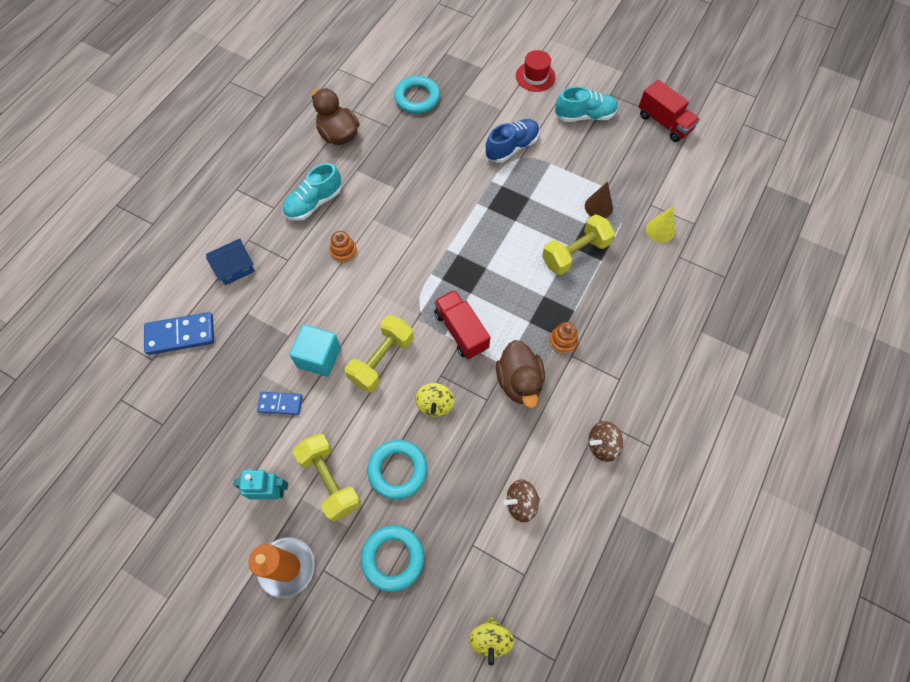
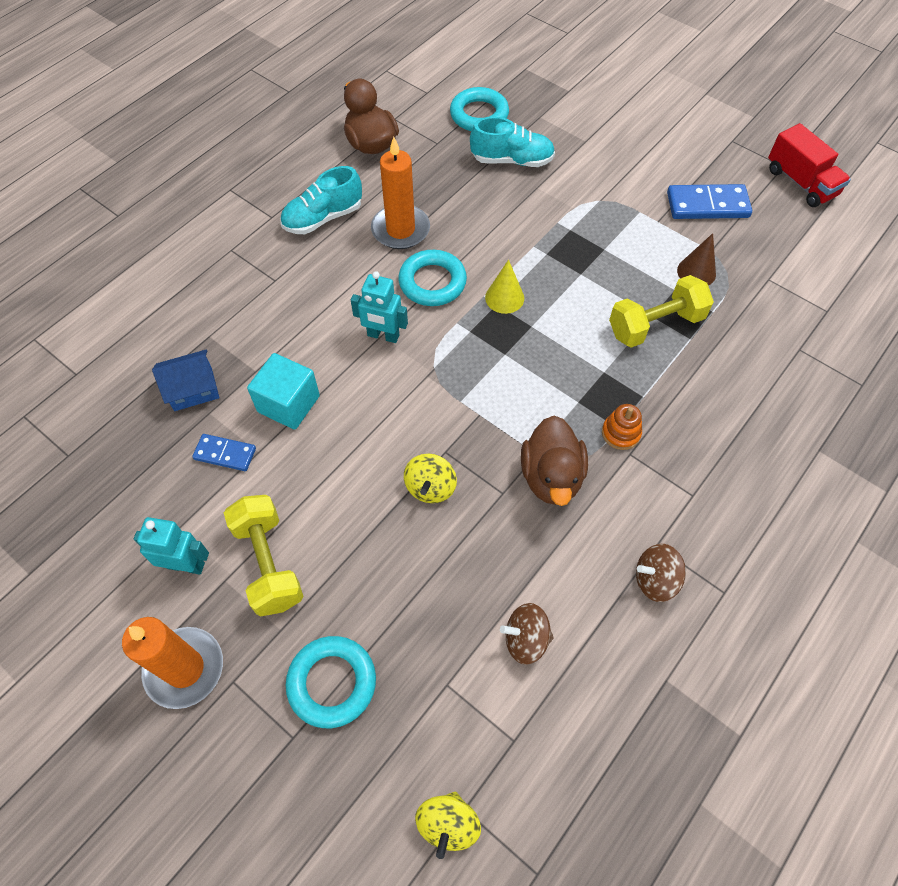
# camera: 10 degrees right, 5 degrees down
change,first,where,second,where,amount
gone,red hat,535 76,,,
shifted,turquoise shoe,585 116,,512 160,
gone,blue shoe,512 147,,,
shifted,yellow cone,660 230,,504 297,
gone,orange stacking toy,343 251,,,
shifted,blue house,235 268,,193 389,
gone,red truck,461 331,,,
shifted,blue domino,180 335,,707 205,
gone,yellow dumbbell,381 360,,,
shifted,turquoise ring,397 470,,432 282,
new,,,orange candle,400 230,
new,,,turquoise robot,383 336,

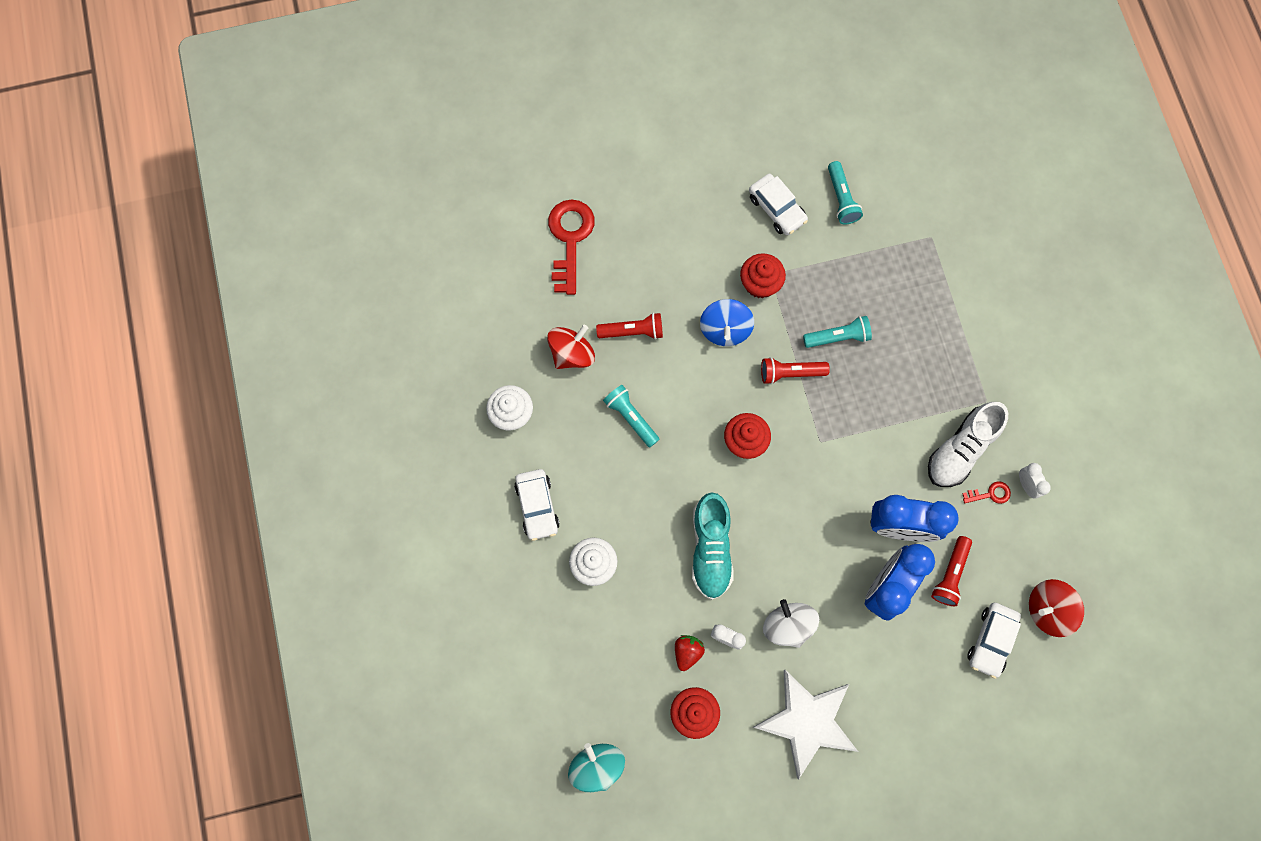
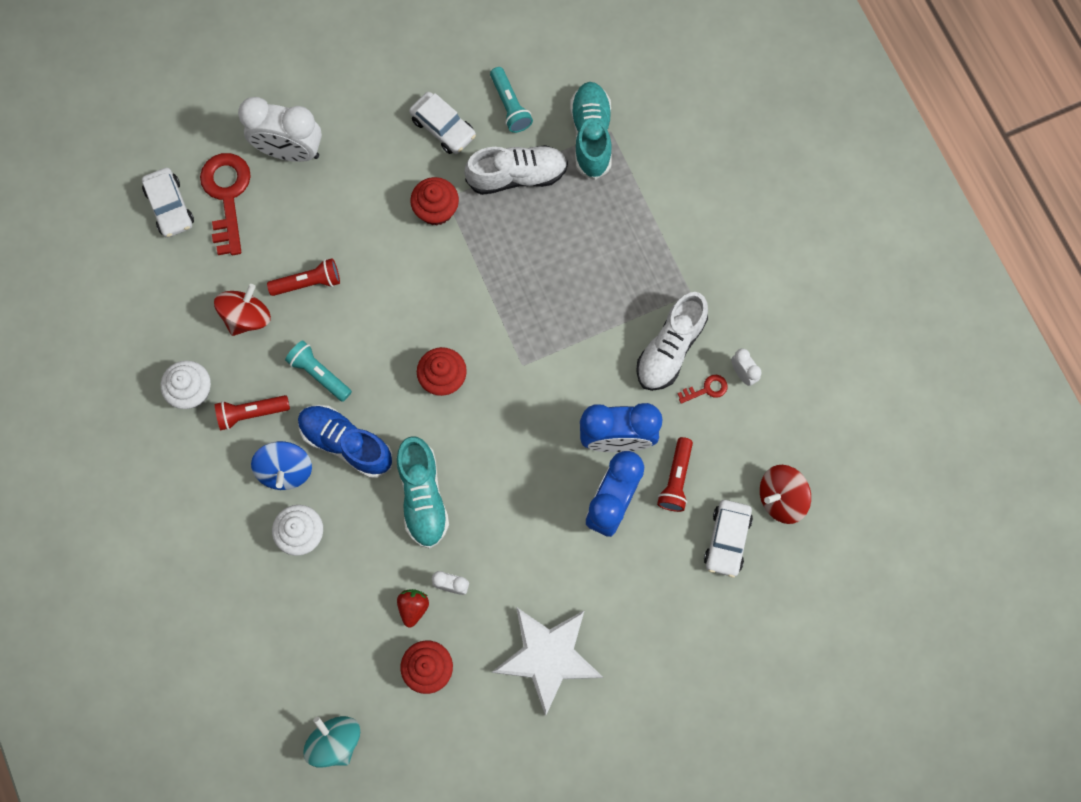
# camera: 10 degrees left, 0 degrees up
change,first,where,second,where,amount
shifted,blue spinning top,725 329,,285 470,
gone,turquoise flashlight,838 337,,,
shifted,red flashlight,790 373,,251 413,
shifted,white car,537 506,,170 207,
gone,white spinning top,787 625,,,
new,,,turquoise shoe,591 136,
new,,,white clock,290 151,
new,,,white shoe,517 175,
new,,,blue shoe,346 443,

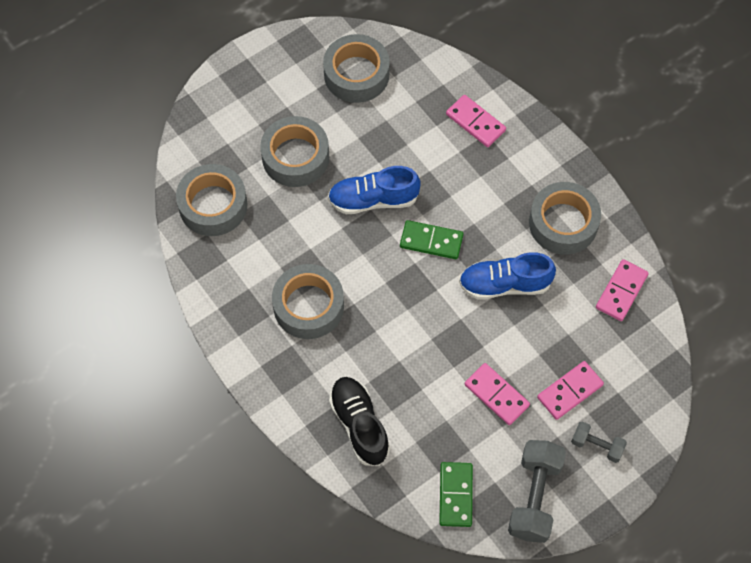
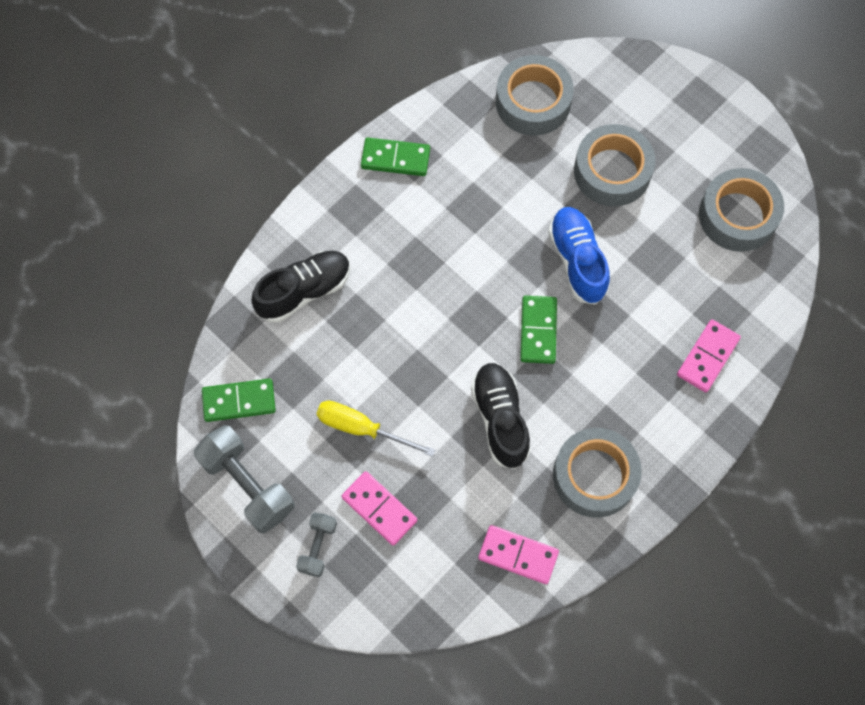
# camera: 80 degrees right, 5 degrees up
change,first,where,second,where,amount
repainted,blue shoe,504 284,black shoe,500 419,
gone,grey tape,308 306,,,
swapped,pink domino,496 395,yellow screwdriver,361 428,
rotated,grey dumbbell,534 497,,247 485,45 degrees clockwise
new,,,green domino,395 159,

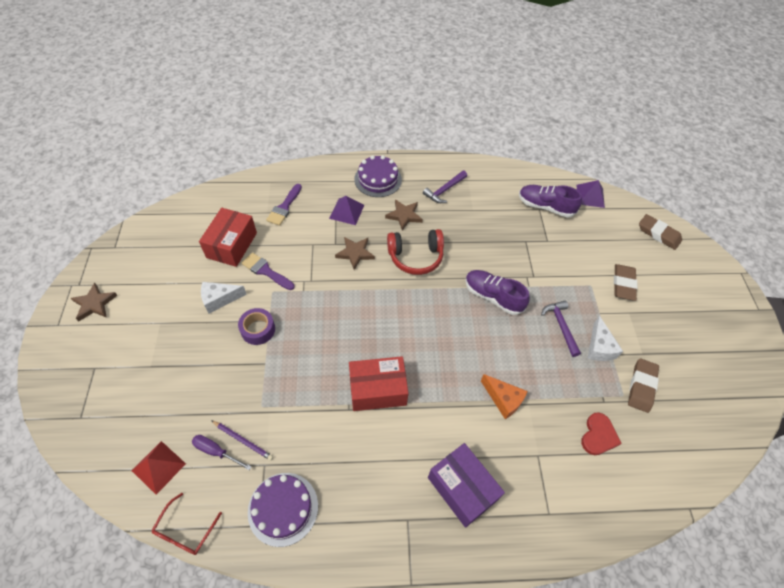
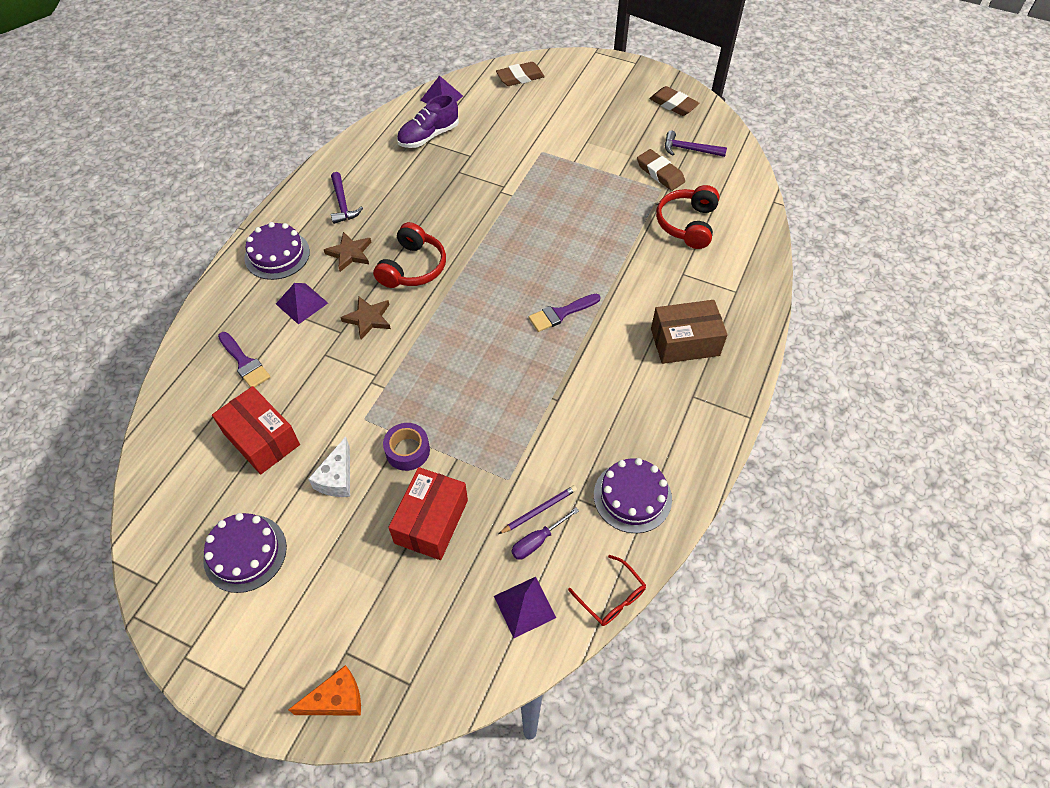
# camera: 60 degrees left, 0 degrees up
change,first,where,second,where,amount
shifted,purple brush,266 271,,561 313,
shifted,brown eraser,623 284,,673 104,
gone,purple shoe,493 297,,,
gone,brown star,94 304,,,
shifted,purple hammer,561 326,,689 149,
gone,white cheese,599 347,,,
shifted,red box,377 389,,431 521,
shifted,orange cheese,503 399,,336 699,
swapped,red heart,598 435,red headphones,687 224,
repainted,red pyramid,158 467,purple pyramid,524 607,
repainted,purple box,462 488,brown box,685 342,
new,,,purple cake,245 553,

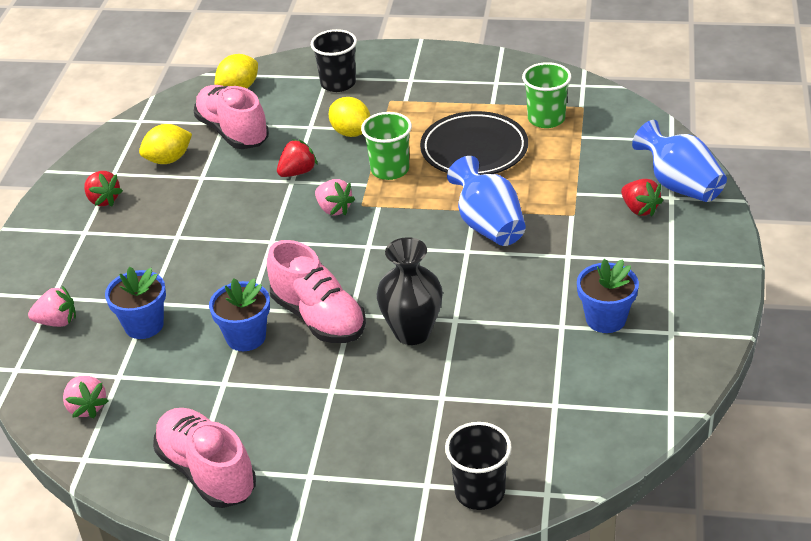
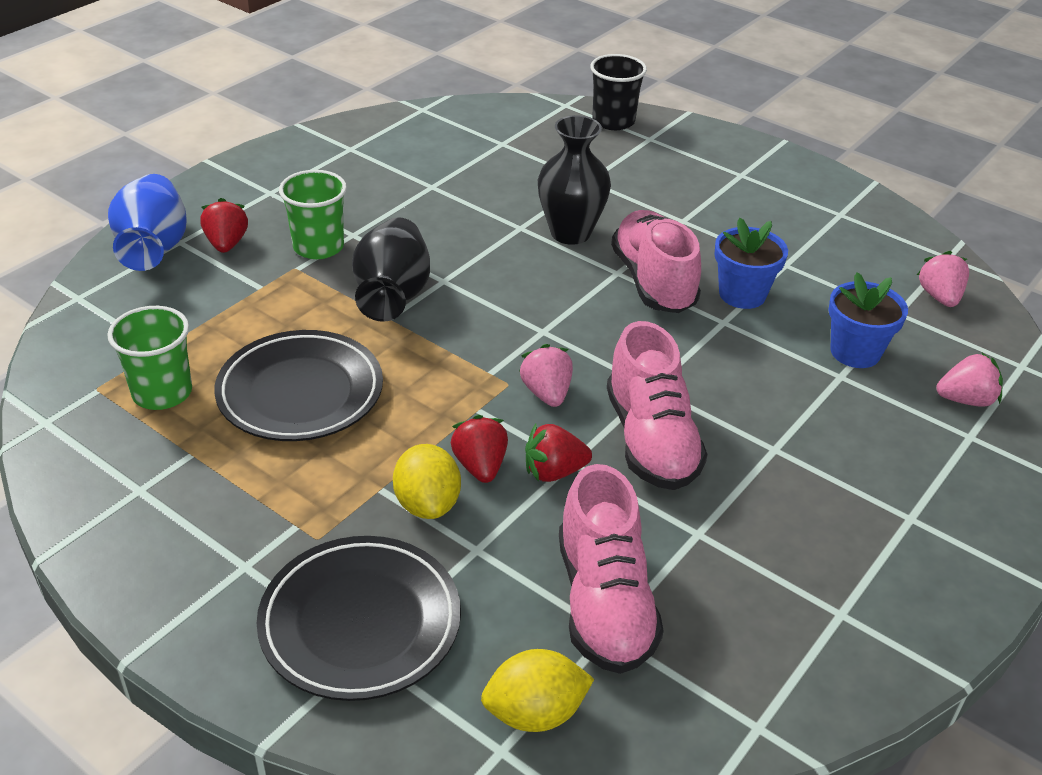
# camera: 155 degrees left, 0 degrees up
change,first,where,second,where,amount
swapped,black cup,338 83,black plate,360 623,
shifted,green cup,390 170,,318 247,
gone,yellow lemon,168 159,,,
repainted,blue vase,488 225,black vase,393 294,
shifted,red strawberry,103 200,,480 466,
gone,blue flower pot,605 319,,,
rotated,pink strawberry,57 322,,965 400,150 degrees clockwise
shifted,pink shoe,207 472,,651 440,

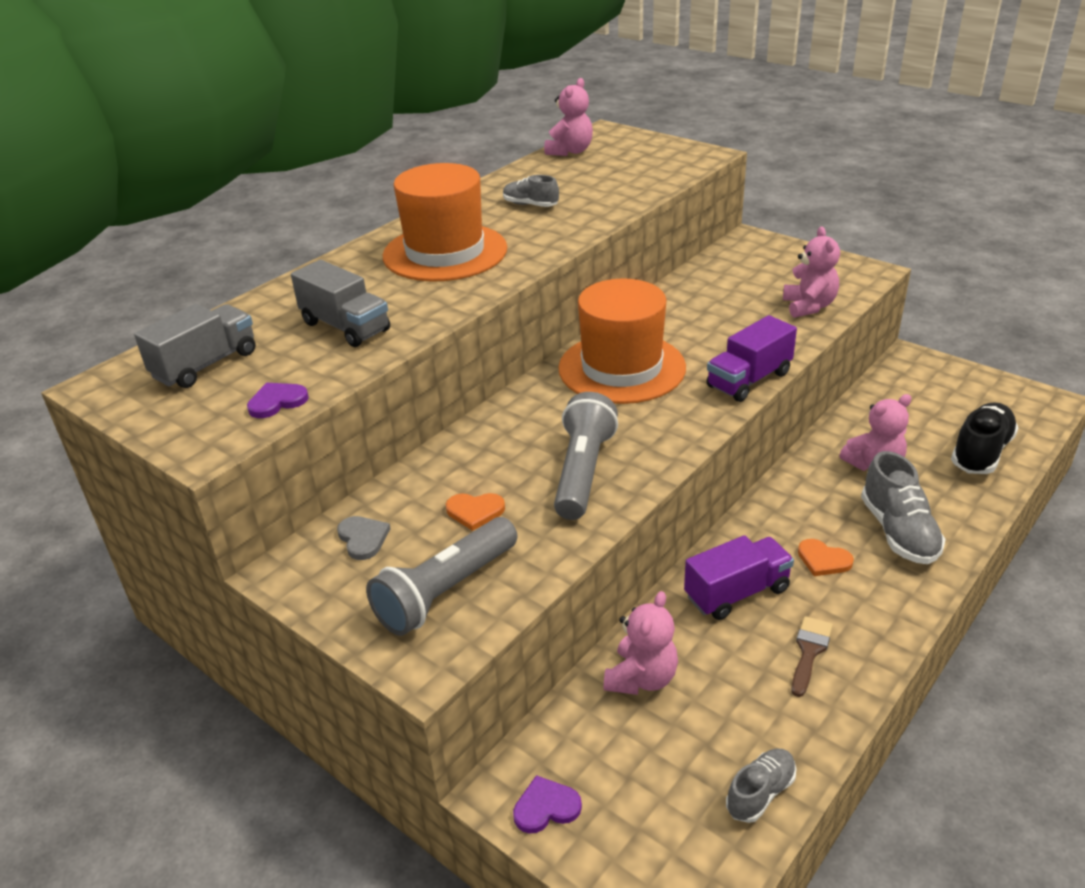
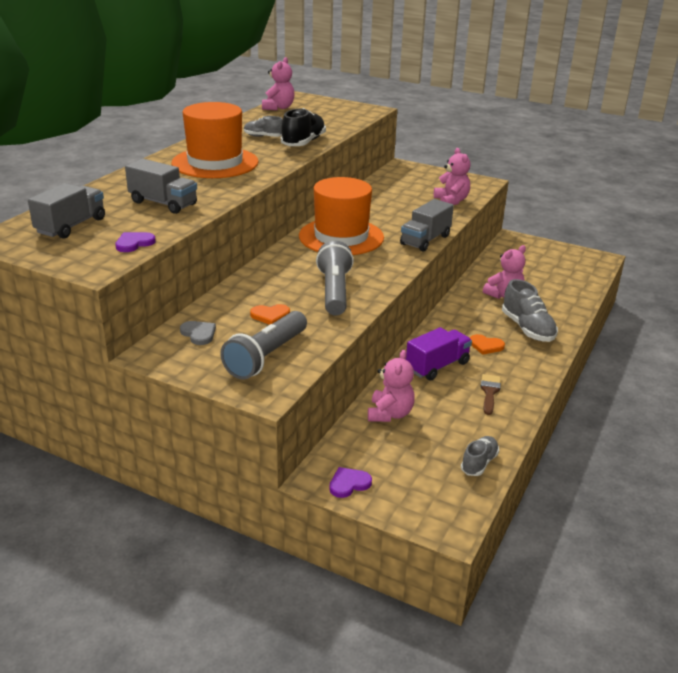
# camera: 15 degrees left, 5 degrees down
change,first,where,second,where,amount
repainted,purple truck,749 380,grey truck,425 240,
shifted,black shoe,981 452,,303 143,

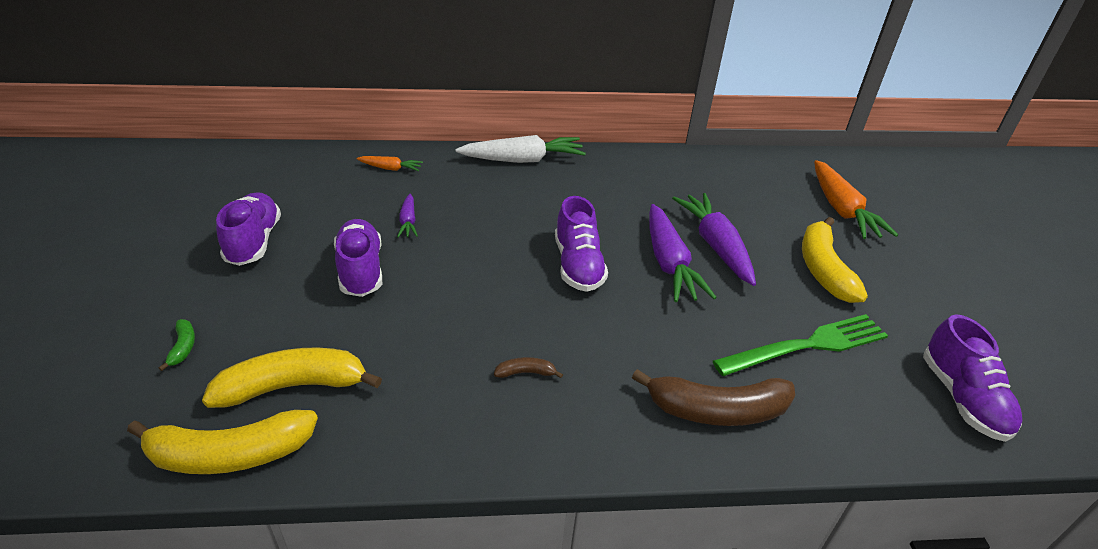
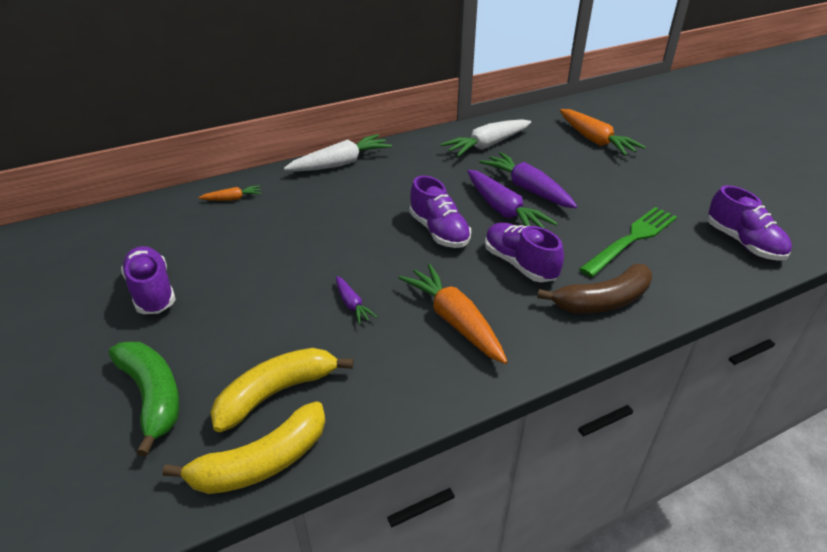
# camera: 20 degrees left, 0 degrees up
change,first,where,second,where,amount
shifted,purple carrot,408 222,,352 305,
gone,yellow banana,823 269,,,
shifted,purple shoe,360 270,,519 264,
scaled,green banana,183 347,,153 396,x2.31
swapped,brown banana,526 373,orange carrot,454 320,
new,,,white carrot,487 145,

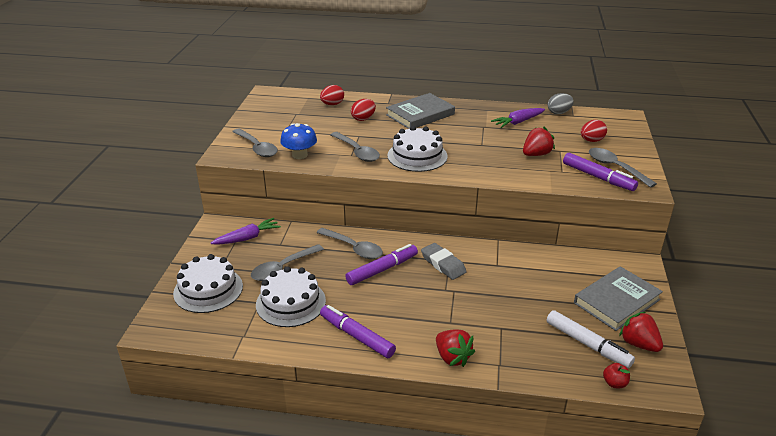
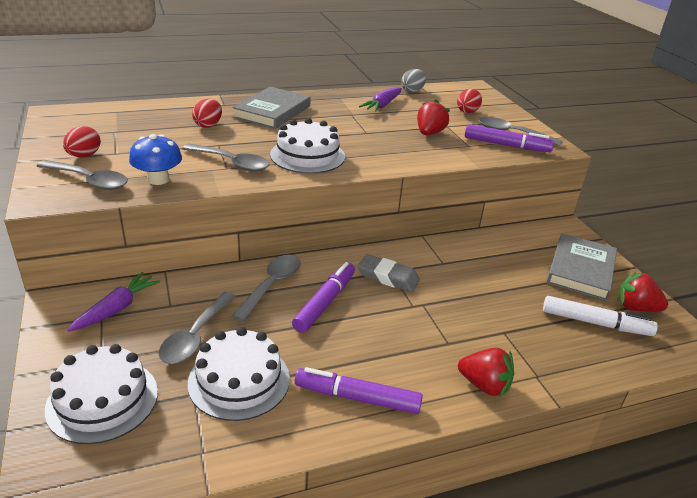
# camera: 30 degrees left, 0 degrees up
change,first,where,second,where,amount
shifted,red egg,332 104,,84 156,
rotated,grey spoon,354 248,,272 285,75 degrees counterclockwise
gone,red apple,614 383,,,

